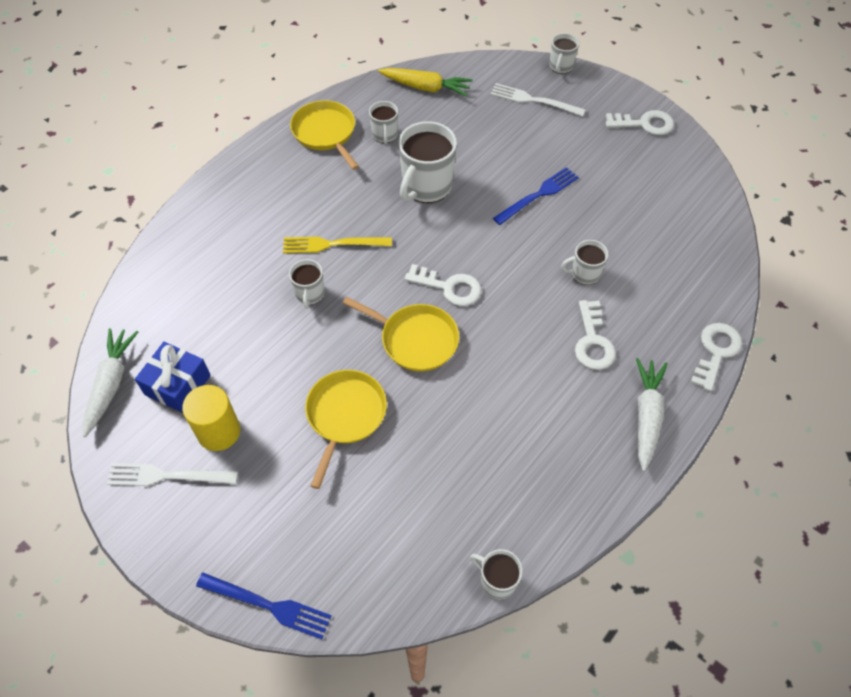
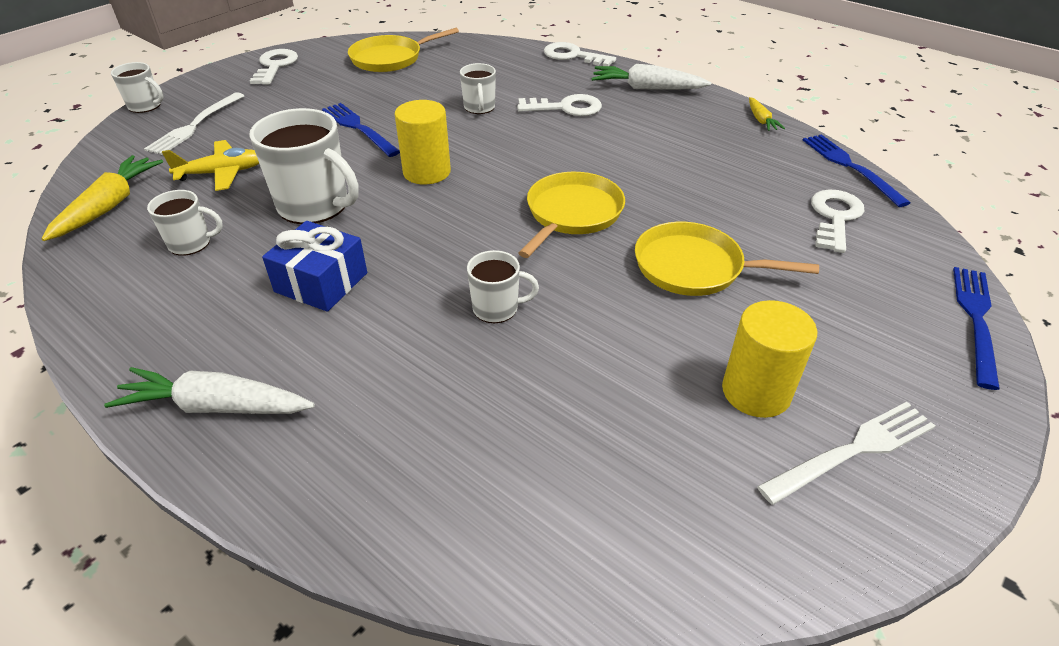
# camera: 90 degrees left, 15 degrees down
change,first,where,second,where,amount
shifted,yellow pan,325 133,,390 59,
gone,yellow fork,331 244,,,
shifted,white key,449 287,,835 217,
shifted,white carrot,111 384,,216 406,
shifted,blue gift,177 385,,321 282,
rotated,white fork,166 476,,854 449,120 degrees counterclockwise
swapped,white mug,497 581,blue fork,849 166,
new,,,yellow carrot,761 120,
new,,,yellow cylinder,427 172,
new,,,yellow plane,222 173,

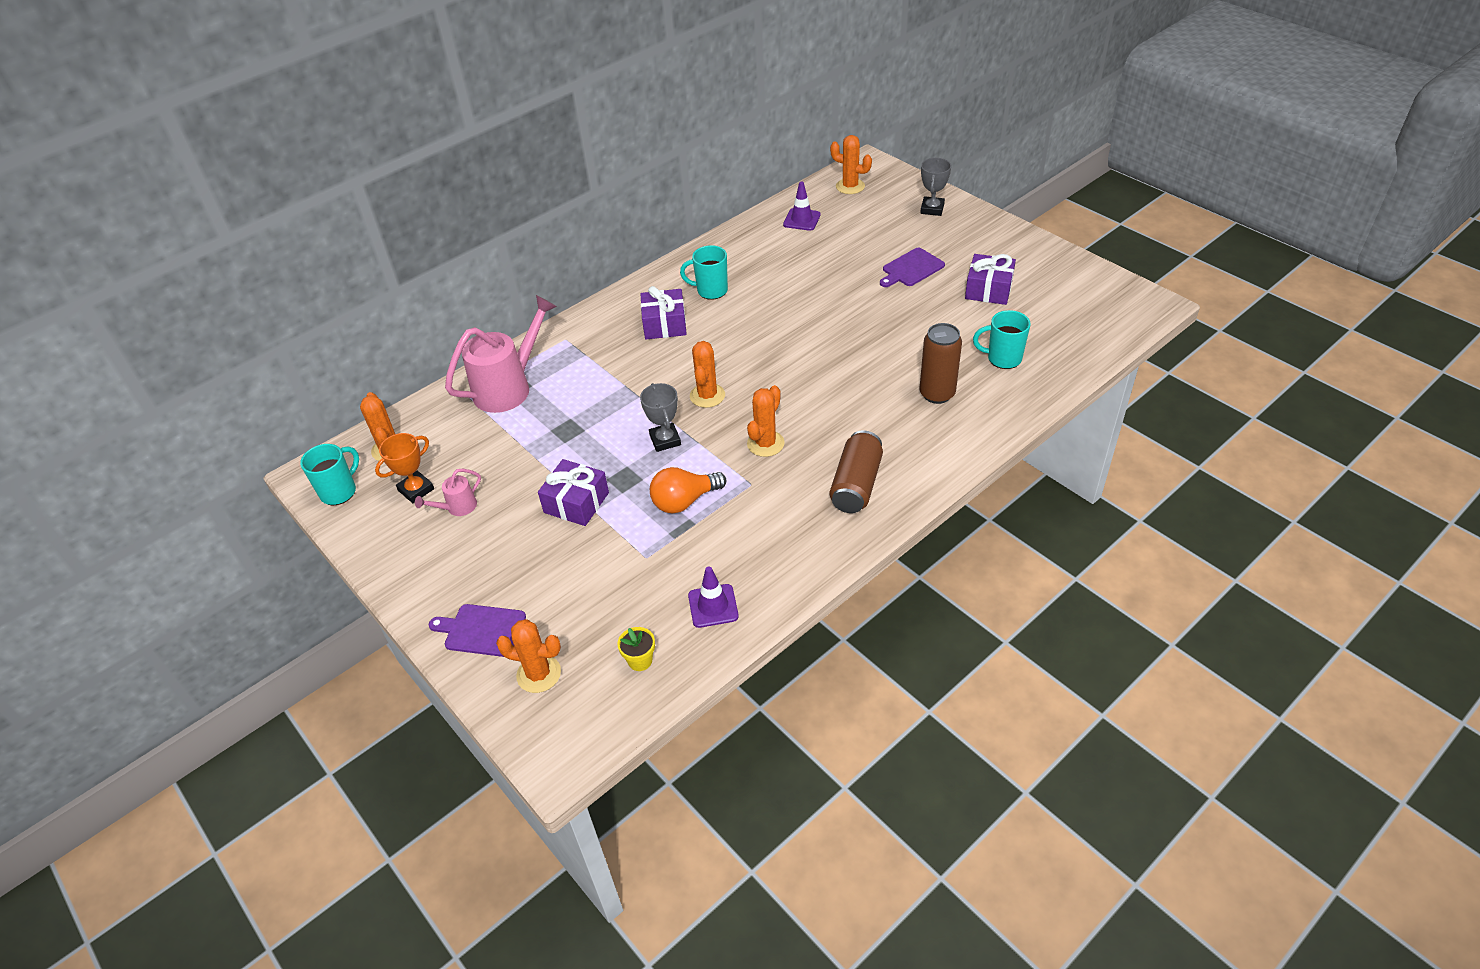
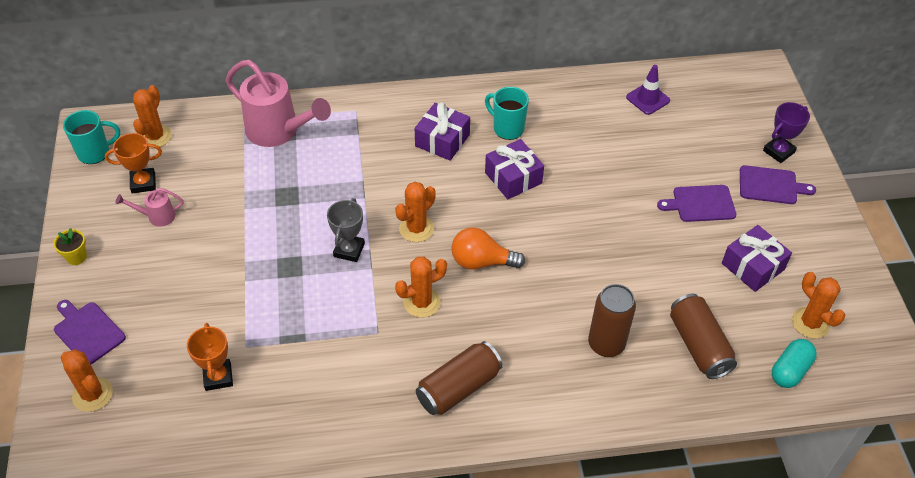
# camera: 30 degrees right, 5 degrees up
change,first,where,second,where,amount
shifted,orange cactus,850 186,,810 323,
repainted,grey trophy,932 209,purple trophy,778 151,
rotated,pink watering can,509 387,,278 131,45 degrees clockwise
swapped,turquoise mug,1003 358,brown can,699 345,
shifted,purple gift,576 503,,513 178,
shifted,orange light bulb,684 501,,481 261,
gone,purple traffic cone,713 606,,,
shifted,yellow flower pot,640 660,,76 257,
new,,,purple cutting board,771 185,
new,,,orange trophy,218 377,
new,,,turquoise capsule,790 370,

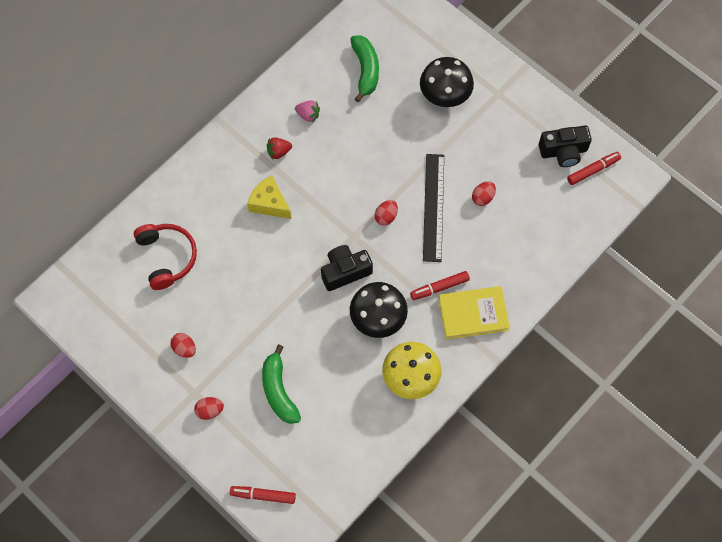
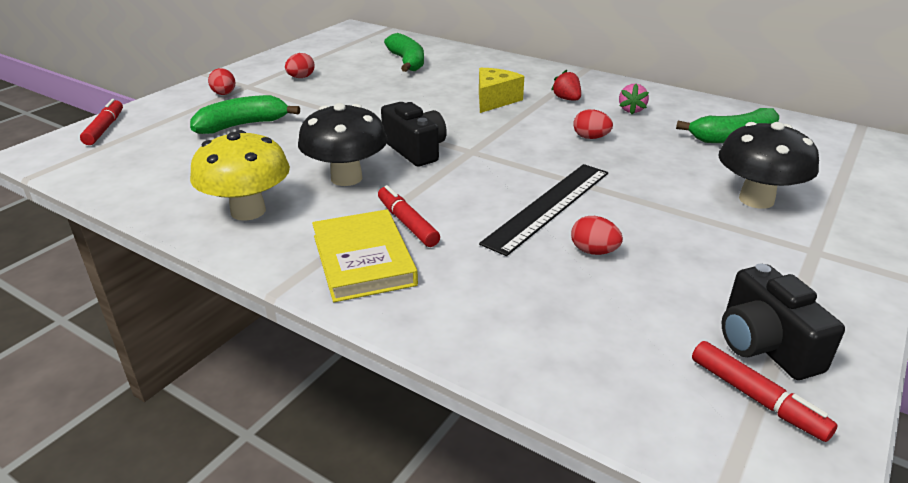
# camera: 80 degrees right, 35 degrees down
change,first,where,second,where,amount
rotated,black ruler,433 207,,548 206,45 degrees counterclockwise
shifted,red egg,386 216,,590 138,
swapped,red headphones,167 257,green banana,407 62,

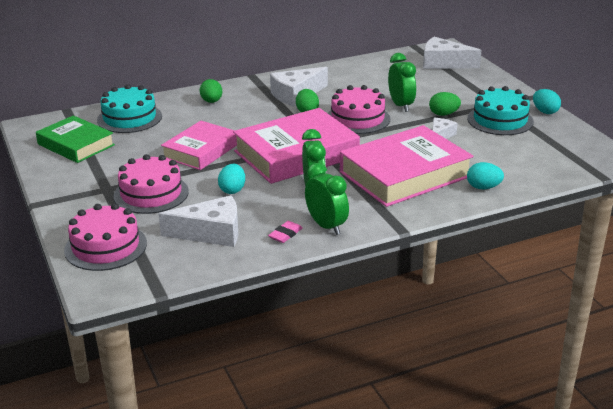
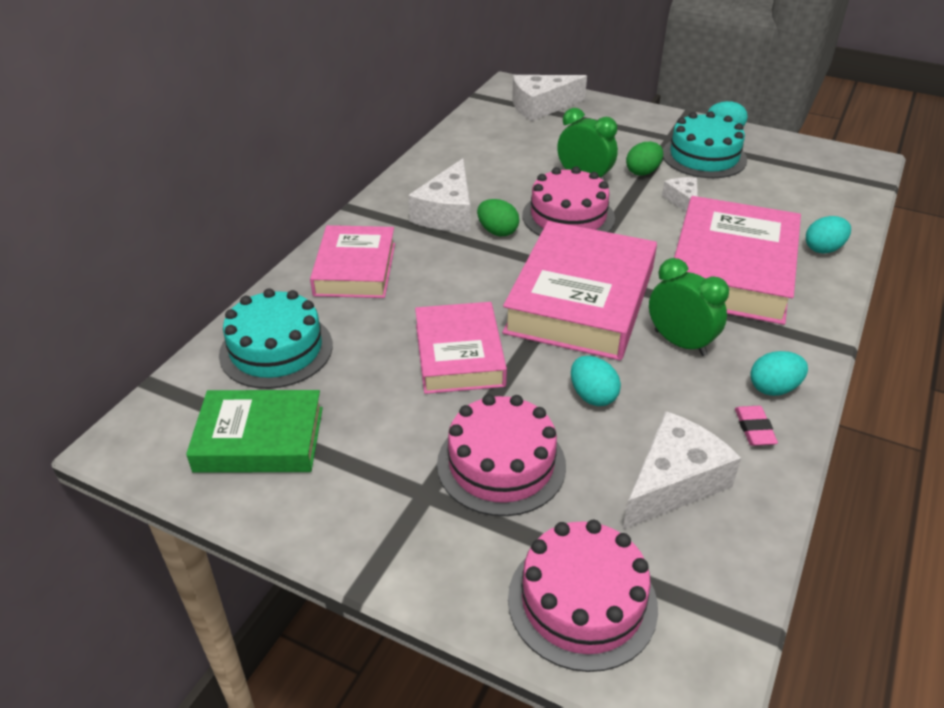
# camera: 40 degrees left, 10 degrees up
change,first,where,second,where,amount
swapped,green egg,211 101,pink book,355 269,
swapped,green clock,326 226,turquoise egg,773 388,

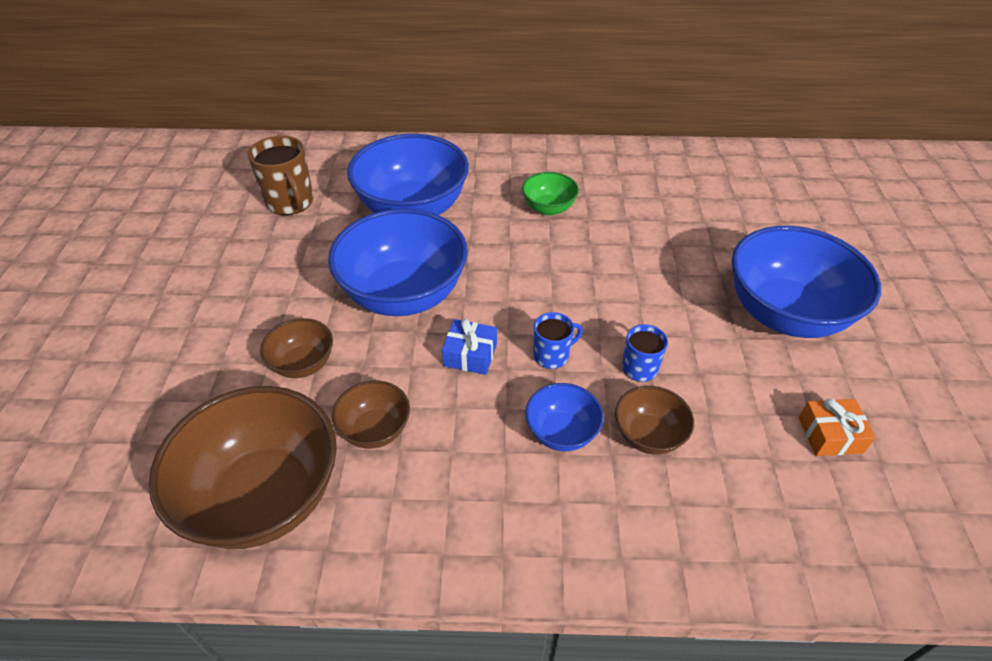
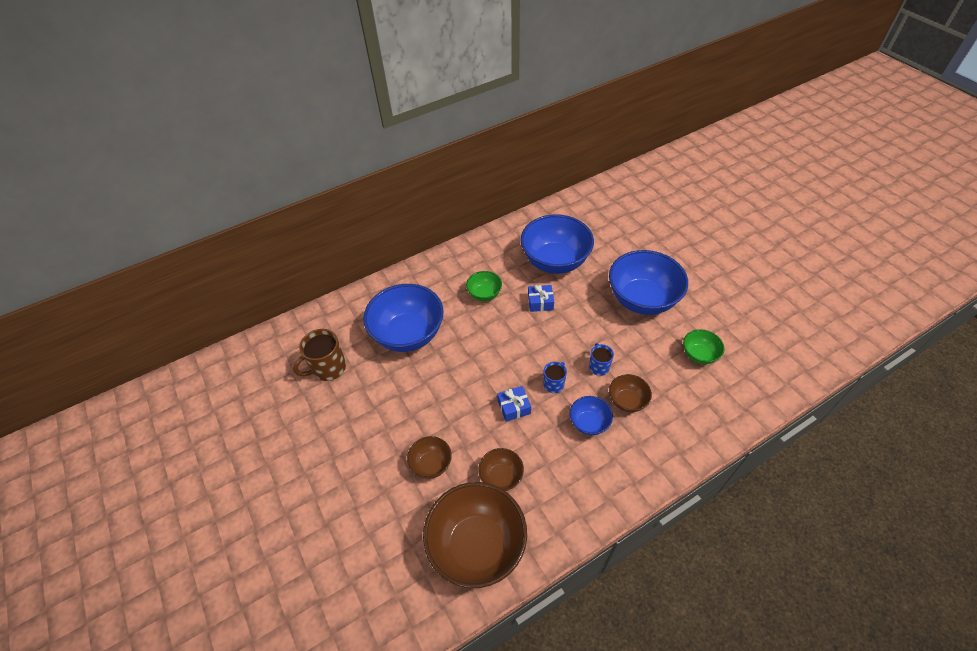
# camera: 30 degrees left, 5 degrees up
change,first,where,second,where,amount
rotated,brown mug,290 202,,328 368,120 degrees clockwise
shifted,blue bowl,404 294,,555 261,
swapped,orange gift,830 435,green bowl,699 355,
new,,,blue gift,540 302,

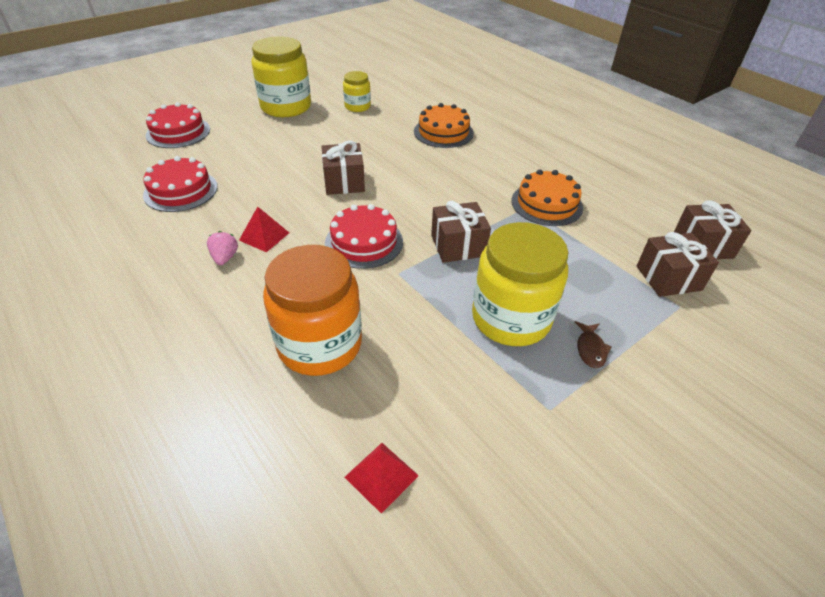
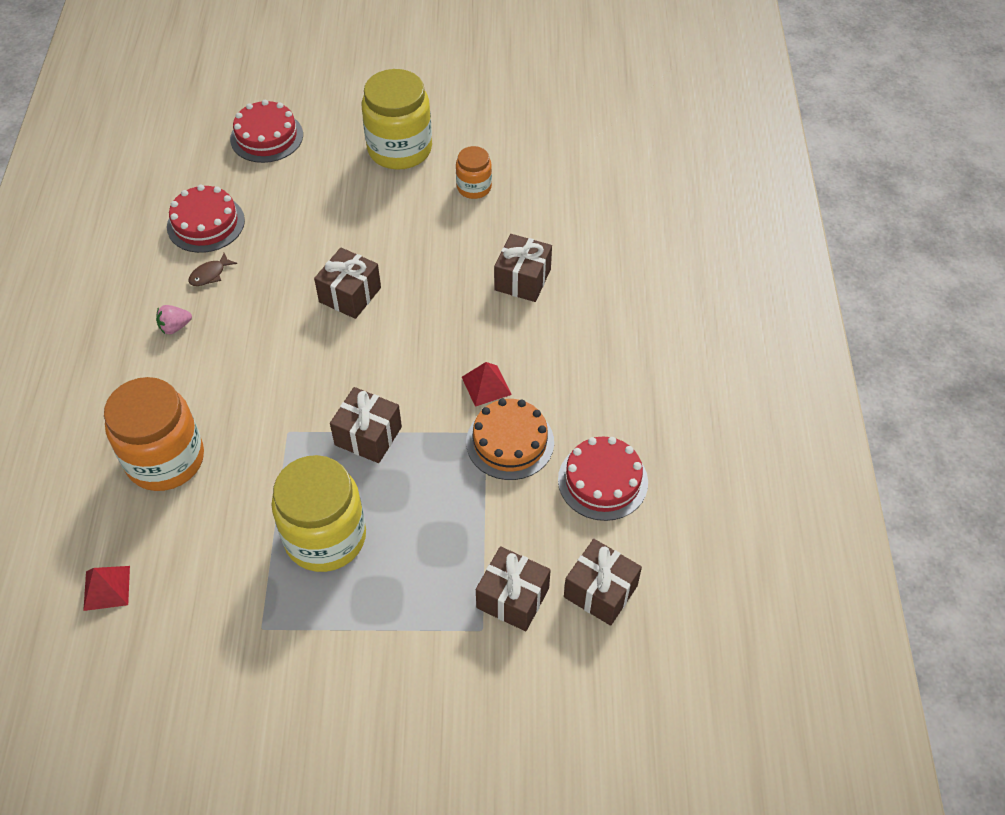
# camera: 40 degrees right, 10 degrees up
change,first,where,second,where,amount
repainted,yellow jar,357 106,orange jar,474 187,
swapped,orange cake,443 132,brown gift,522 279,
shifted,red cake,364 242,,602 481,
shifted,red pyramid,264 236,,486 385,
rotated,pink strawberry,225 258,,175 327,150 degrees counterclockwise
shifted,brown fish,590 349,,210 274,

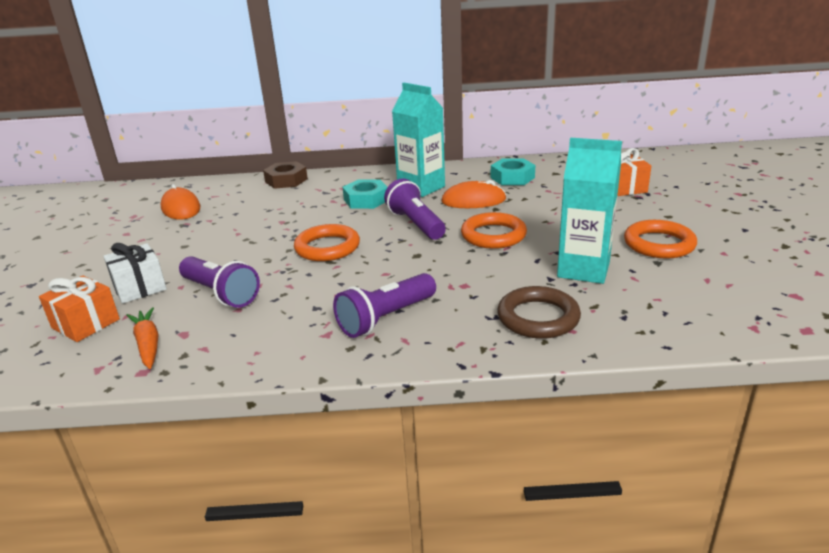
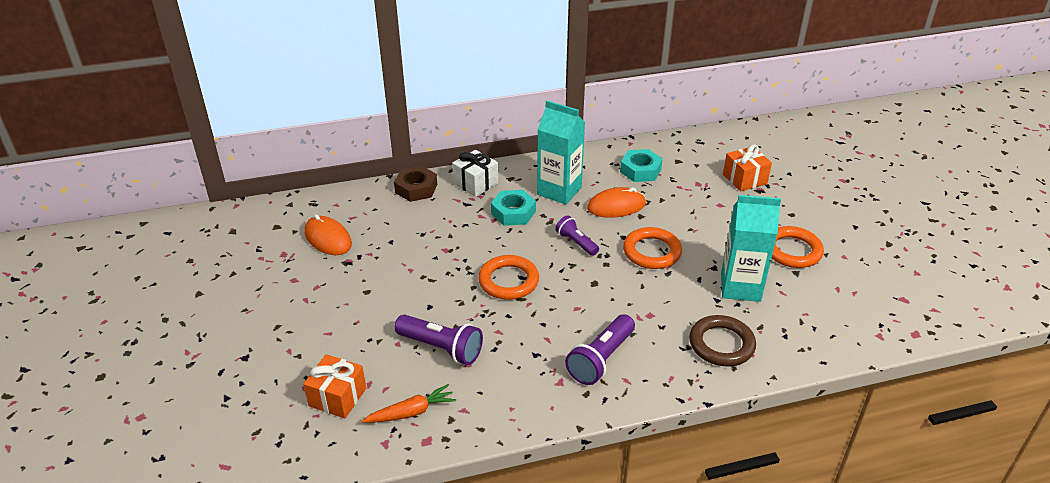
# camera: 15 degrees left, 10 degrees up
change,first,where,second,where,amount
scaled,purple flashlight,416 224,,576 243,x0.63
shifted,white gift,139 287,,475 183,
rotated,orange carrot,148 344,,411 412,105 degrees clockwise

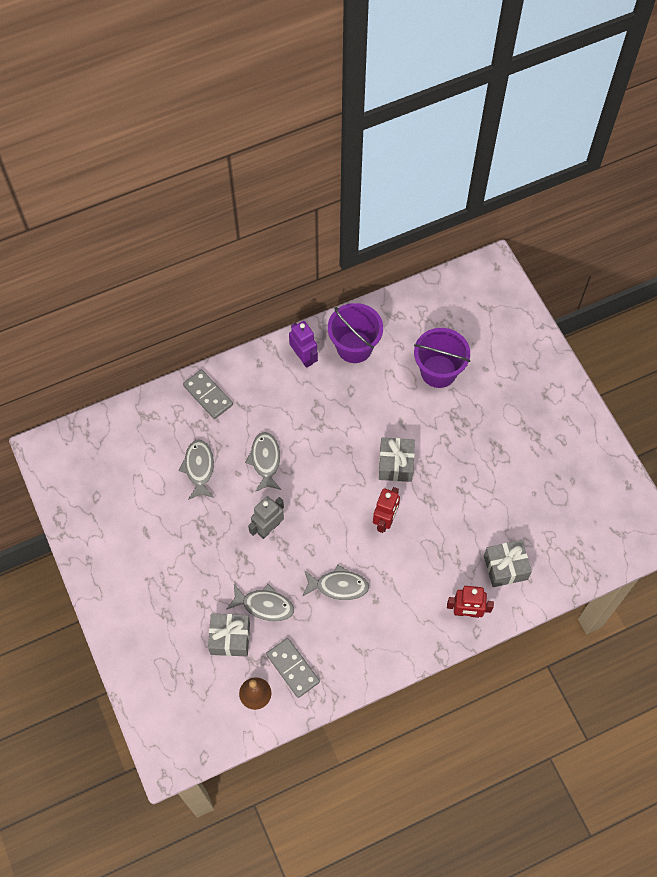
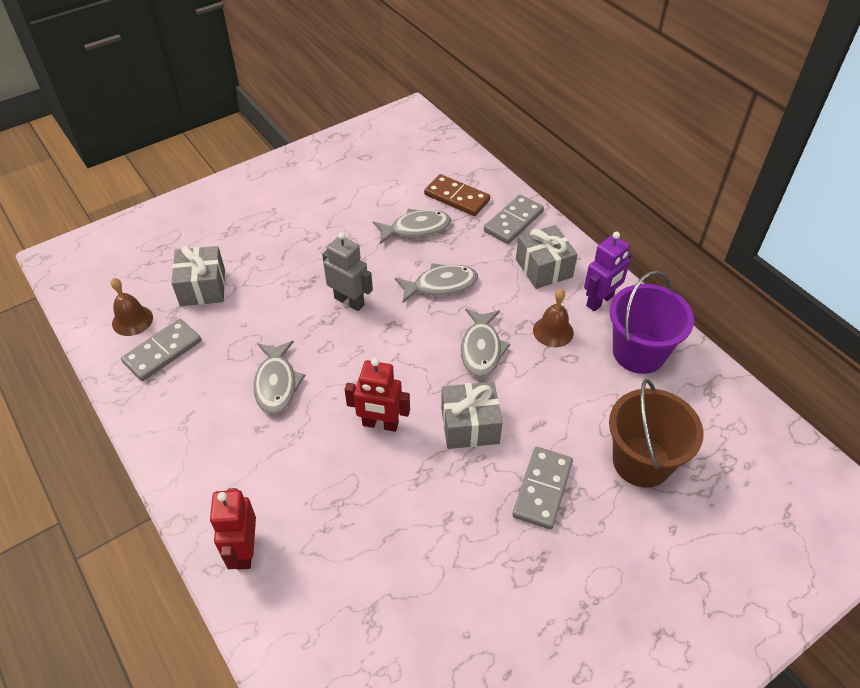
# camera: 80 degrees right, 15 degrees down
change,first,where,second,where,amount
repainted,purple bucket,438 371,brown bucket,641 461,
shifted,grey gift,505 567,,543 268,
shifted,grey fish,264 605,,481 349,
new,,,brown domino,456 198,
new,,,brown bell,553 331,
new,,,grey domino,542 489,

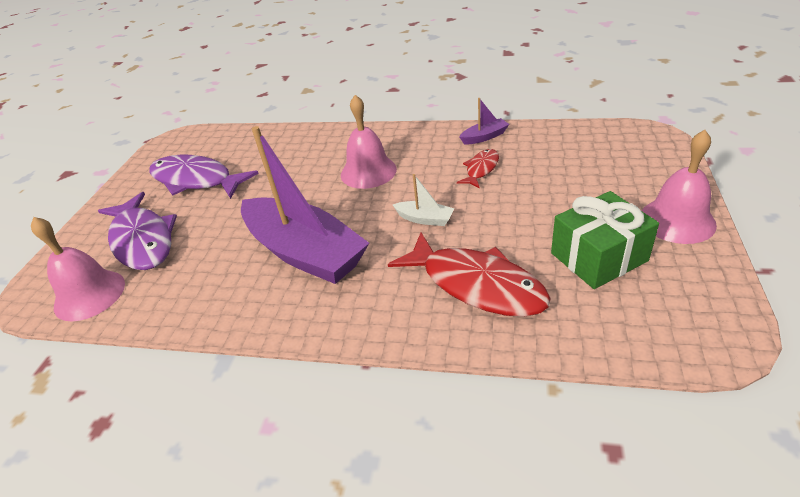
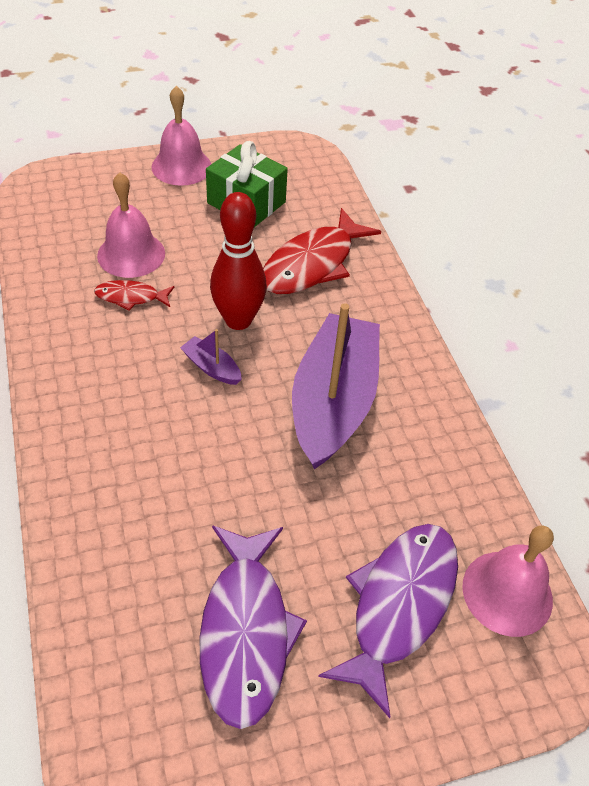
# camera: 125 degrees left, 10 degrees up
change,first,where,second,where,amount
shifted,pink bell,368 172,,131 254,
shifted,purple boat,484 137,,212 367,
swapped,white boat,425 219,red bowling pin,238 320,
rotated,red fish,476 284,,312 264,150 degrees counterclockwise

